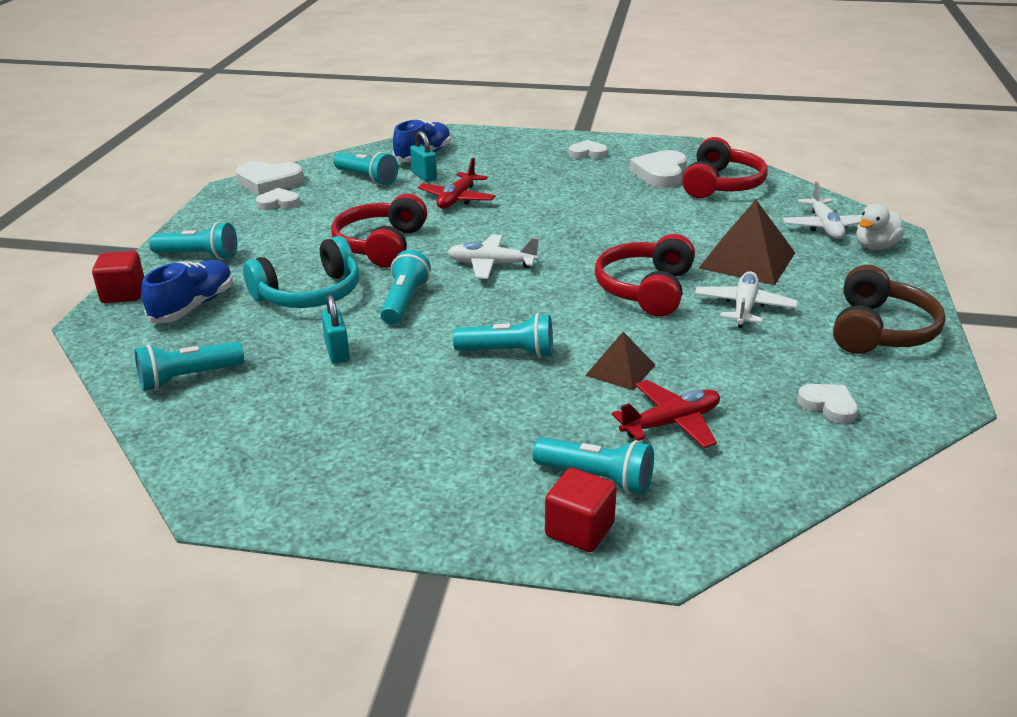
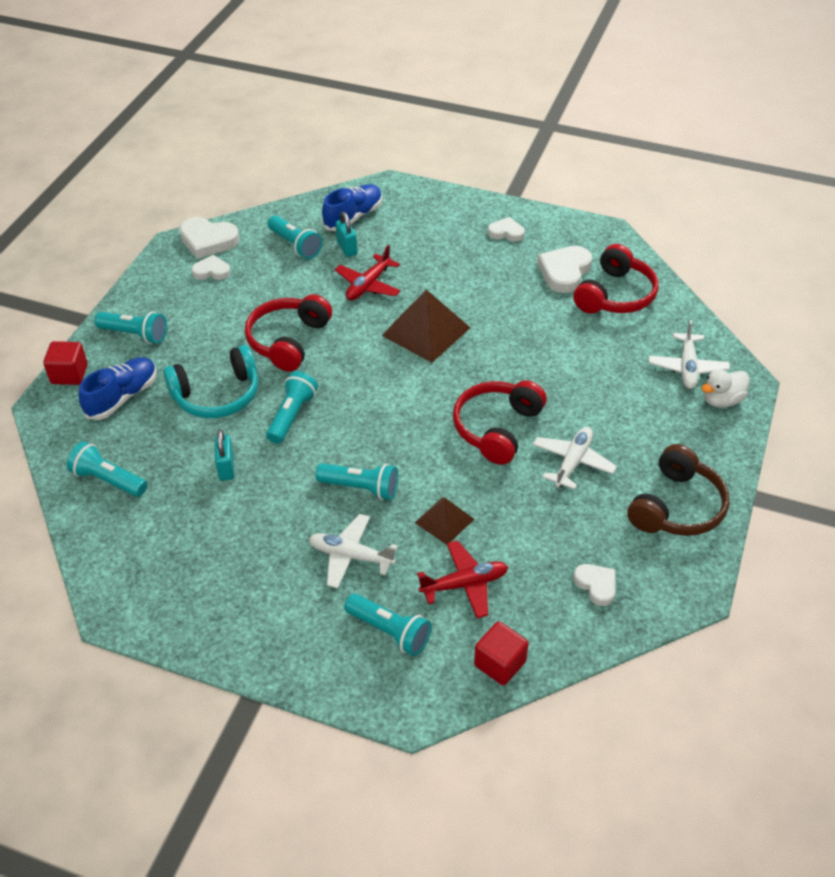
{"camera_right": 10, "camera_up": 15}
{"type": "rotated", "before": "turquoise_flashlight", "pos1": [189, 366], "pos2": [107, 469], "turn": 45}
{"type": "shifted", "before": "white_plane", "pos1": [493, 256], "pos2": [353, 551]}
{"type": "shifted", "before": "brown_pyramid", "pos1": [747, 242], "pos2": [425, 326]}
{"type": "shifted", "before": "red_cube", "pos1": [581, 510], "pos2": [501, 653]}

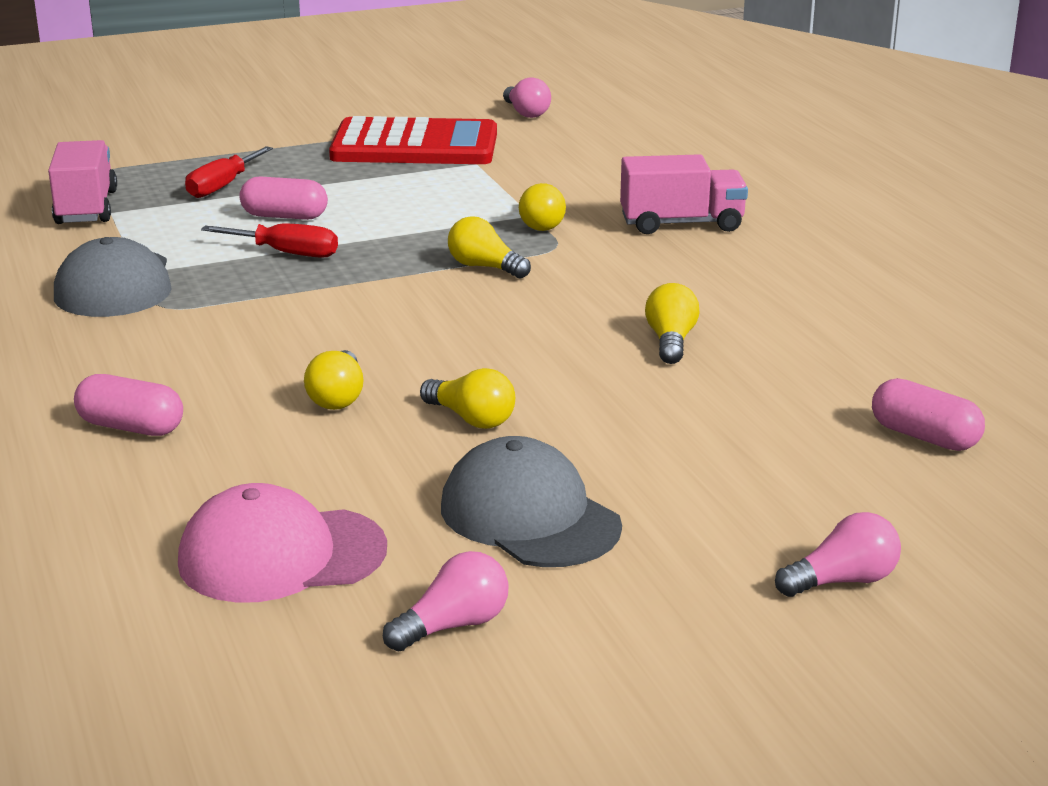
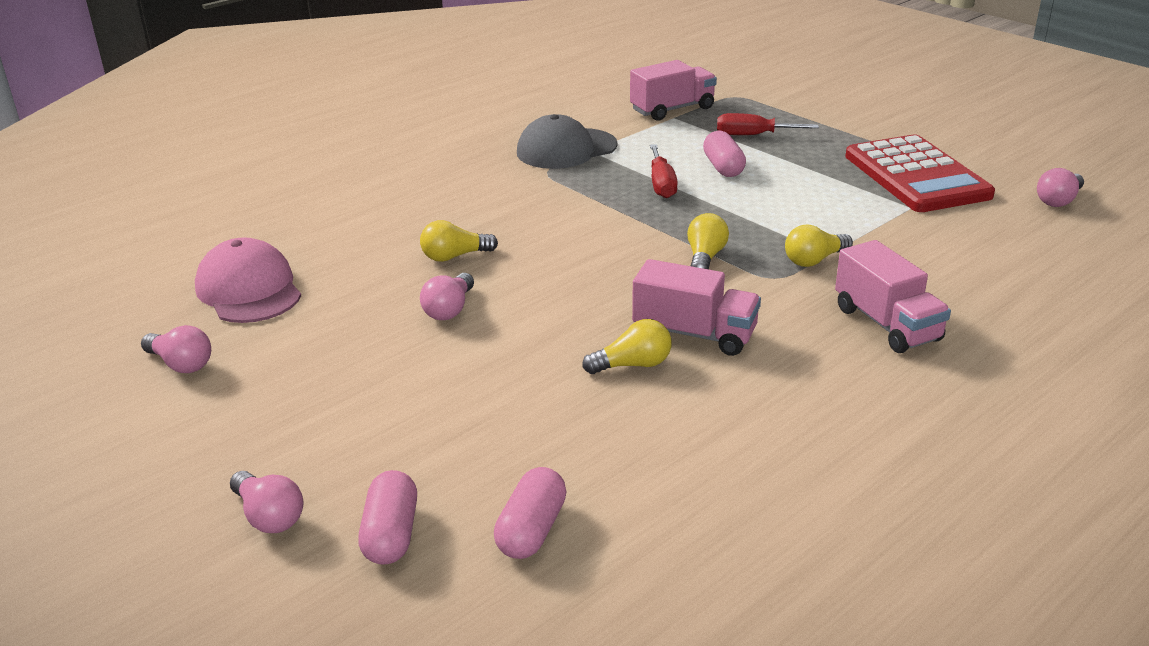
{"camera_right": 70, "camera_up": 5}
{"type": "shifted", "before": "pink_capsule", "pos1": [128, 405], "pos2": [387, 517]}
{"type": "repainted", "before": "yellow_light_bulb", "after": "pink_light_bulb", "pos1": [467, 398], "pos2": [447, 296]}
{"type": "new", "after": "pink_truck", "pos2": [696, 307]}
{"type": "gone", "before": "grey_cap", "pos1": [531, 501]}

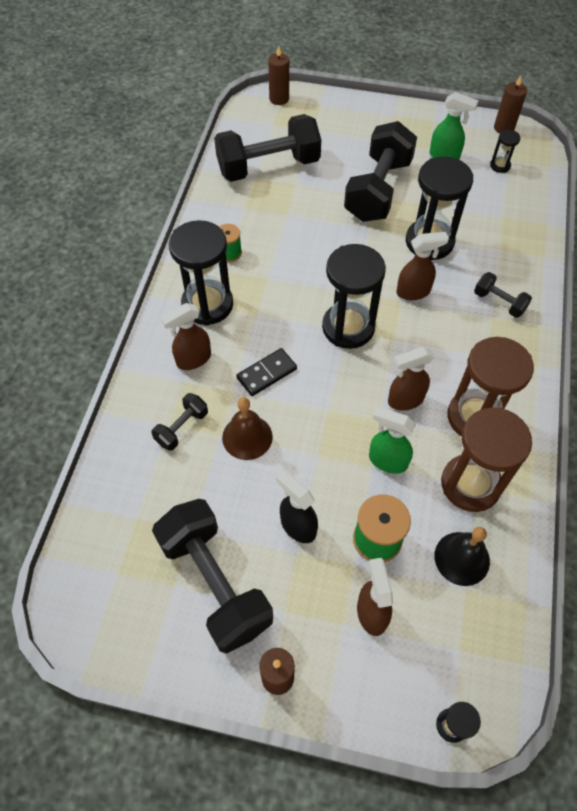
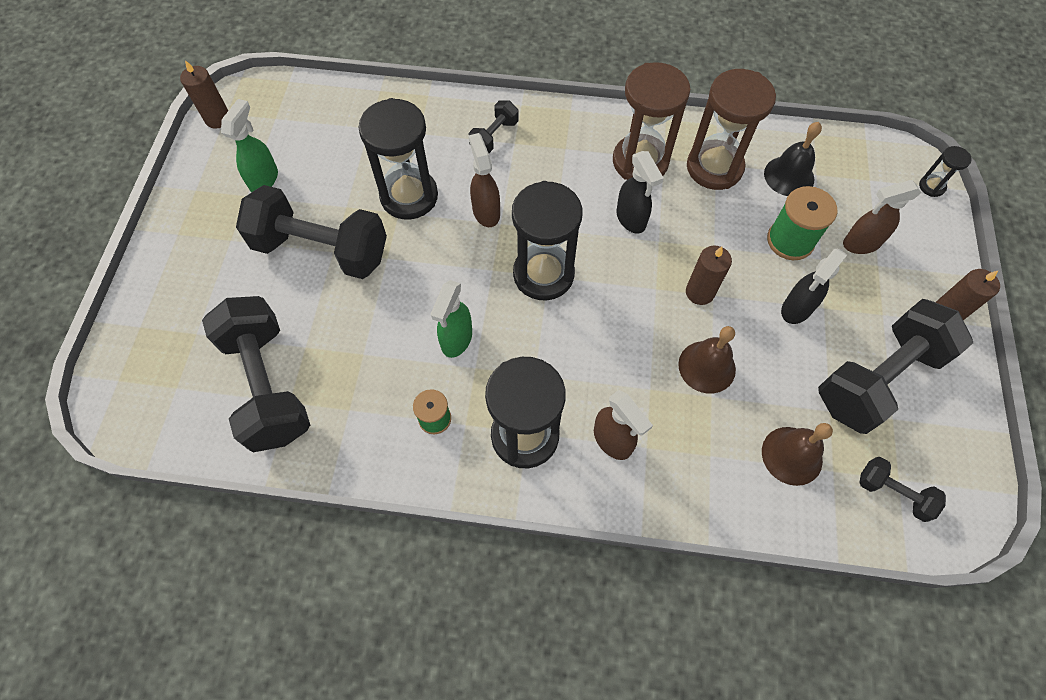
{"camera_right": -95, "camera_up": 5}
{"type": "shifted", "before": "green_spray_bottle", "pos1": [392, 440], "pos2": [451, 319]}
{"type": "repainted", "before": "brown_spray_bottle", "after": "black_spray_bottle", "pos1": [411, 379], "pos2": [640, 192]}
{"type": "shifted", "before": "brown_candle", "pos1": [278, 75], "pos2": [709, 275]}
{"type": "new", "after": "brown_bell", "pos2": [797, 454]}
{"type": "shifted", "before": "black_dumbbell", "pos1": [180, 422], "pos2": [902, 489]}
{"type": "gone", "before": "black_domino", "pos1": [266, 372]}
{"type": "gone", "before": "black_hourglass", "pos1": [505, 151]}

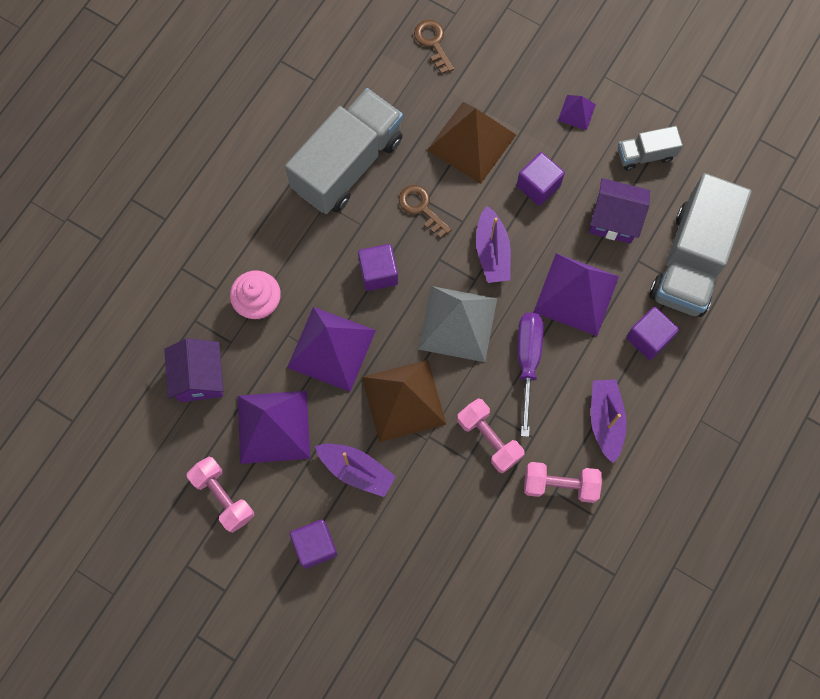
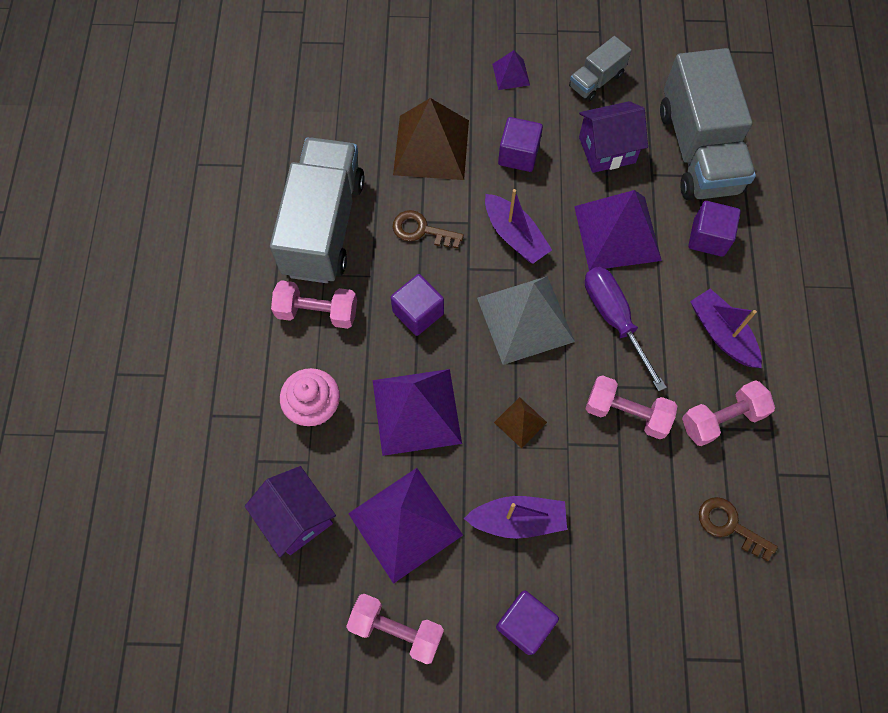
{"camera_right": -30, "camera_up": -5}
{"type": "new", "after": "pink_dumbbell", "pos2": [314, 304]}
{"type": "scaled", "before": "brown_pyramid", "pos1": [404, 401], "pos2": [520, 422], "scale": 0.47}
{"type": "shifted", "before": "brown_key", "pos1": [434, 47], "pos2": [738, 529]}

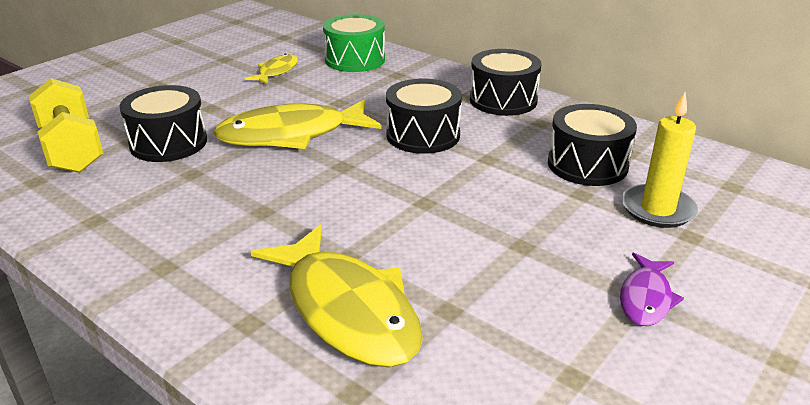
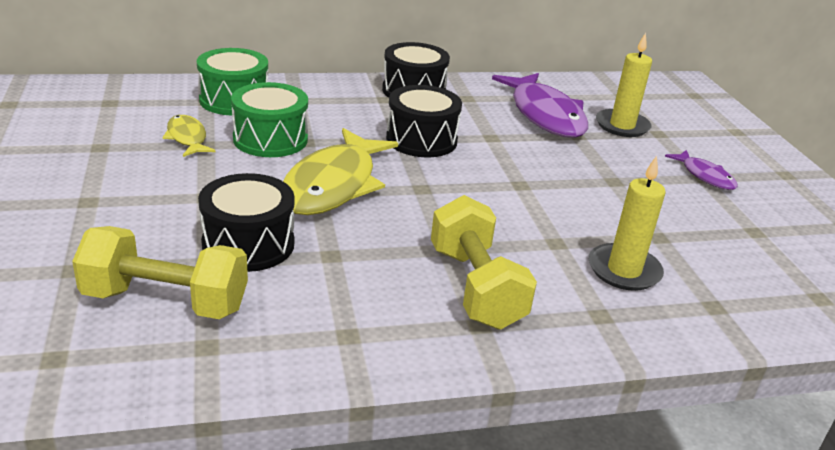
{"camera_right": -55, "camera_up": 0}
{"type": "new", "after": "green_drum", "pos2": [269, 119]}
{"type": "new", "after": "yellow_dumbbell", "pos2": [484, 262]}
{"type": "swapped", "before": "black_drum", "after": "purple_fish", "pos1": [592, 145], "pos2": [540, 105]}
{"type": "swapped", "before": "yellow_fish", "after": "yellow_candle", "pos1": [337, 295], "pos2": [627, 223]}

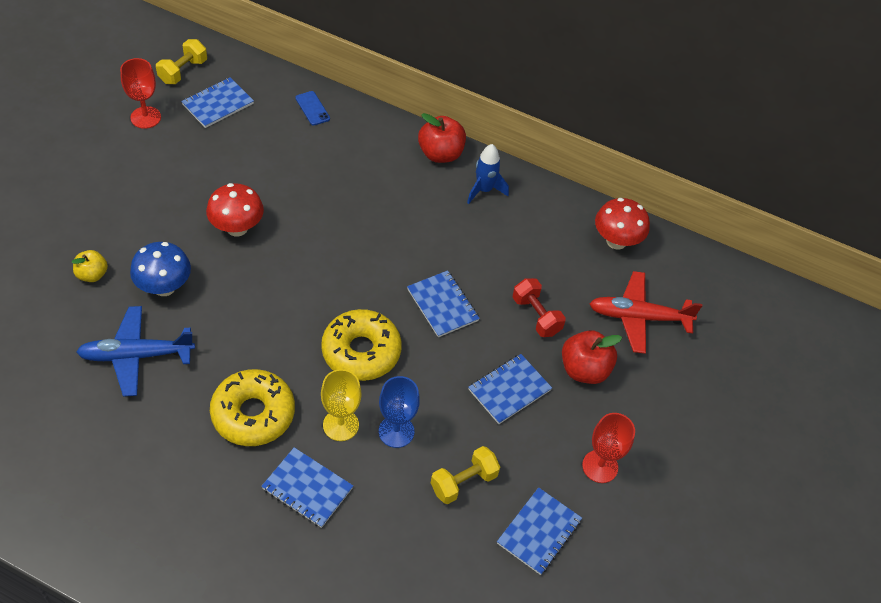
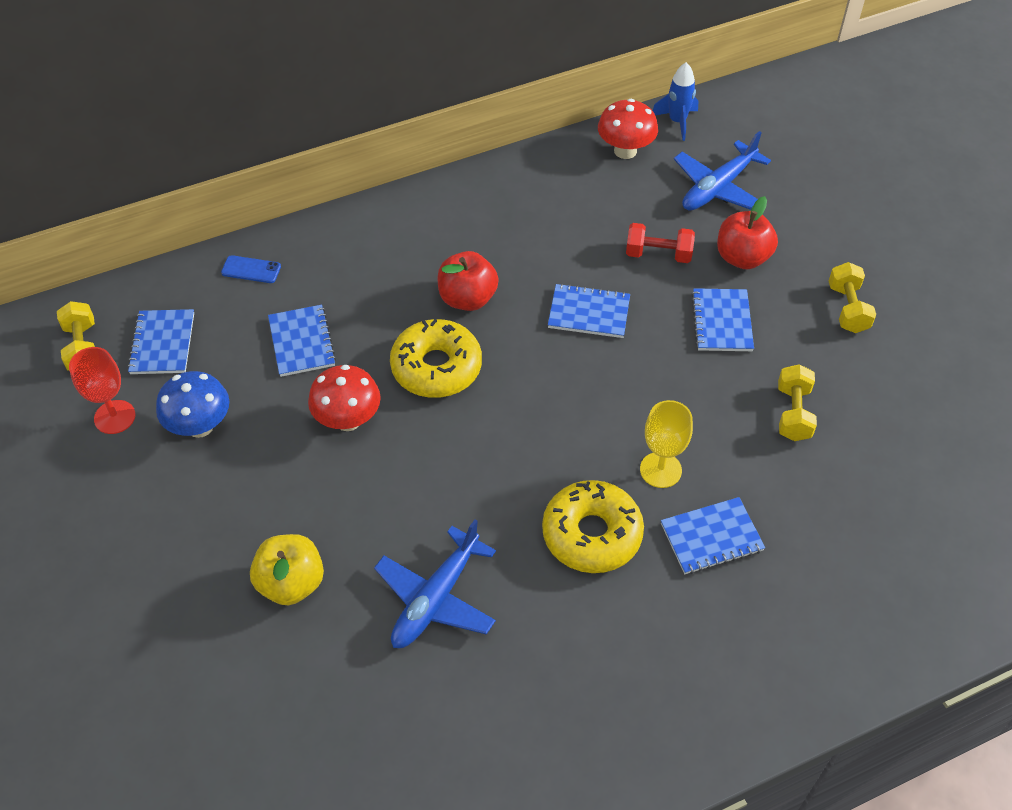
{"camera_right": -45, "camera_up": 0}
{"type": "shifted", "before": "blue_mushroom", "pos1": [160, 269], "pos2": [192, 404]}
{"type": "scaled", "before": "yellow_apple", "pos1": [90, 266], "pos2": [287, 569], "scale": 1.61}
{"type": "shifted", "before": "blue_notebook", "pos1": [539, 531], "pos2": [302, 341]}
{"type": "shifted", "before": "yellow_donut", "pos1": [361, 345], "pos2": [436, 358]}
{"type": "shifted", "before": "red_apple", "pos1": [442, 138], "pos2": [468, 281]}
{"type": "shifted", "before": "blue_rocket", "pos1": [488, 174], "pos2": [676, 101]}
{"type": "repainted", "before": "red_plane", "after": "blue_plane", "pos1": [646, 312], "pos2": [722, 170]}
{"type": "swapped", "before": "red_goblet", "after": "yellow_dumbbell", "pos1": [608, 448], "pos2": [852, 297]}
{"type": "gone", "before": "blue_goblet", "pos1": [399, 412]}

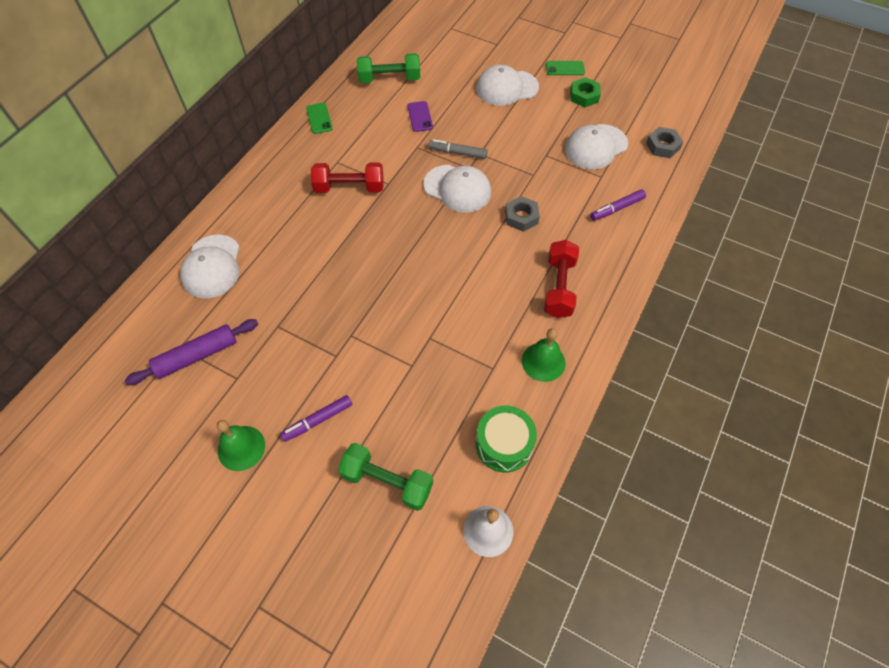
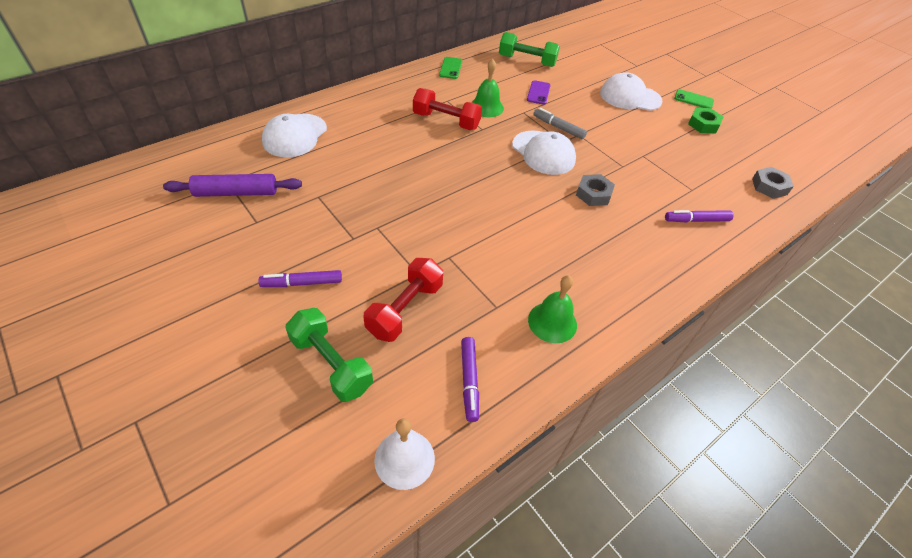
{"camera_right": 20, "camera_up": -10}
{"type": "shifted", "before": "red_dumbbell", "pos1": [561, 279], "pos2": [403, 300]}
{"type": "swapped", "before": "green_drum", "after": "purple_marker", "pos1": [506, 439], "pos2": [470, 379]}
{"type": "shifted", "before": "green_bell", "pos1": [241, 445], "pos2": [488, 88]}
{"type": "gone", "before": "white_cap", "pos1": [596, 146]}

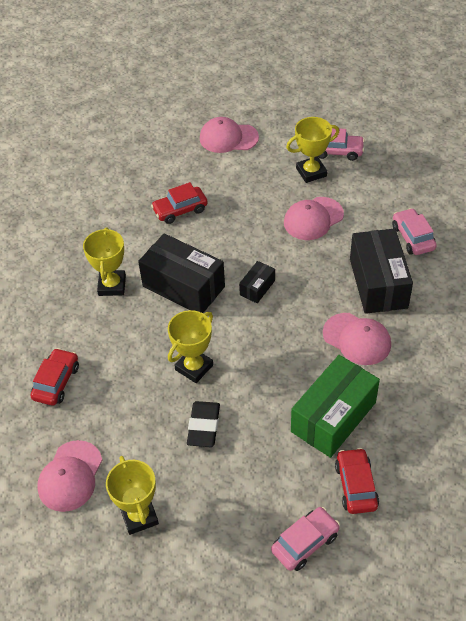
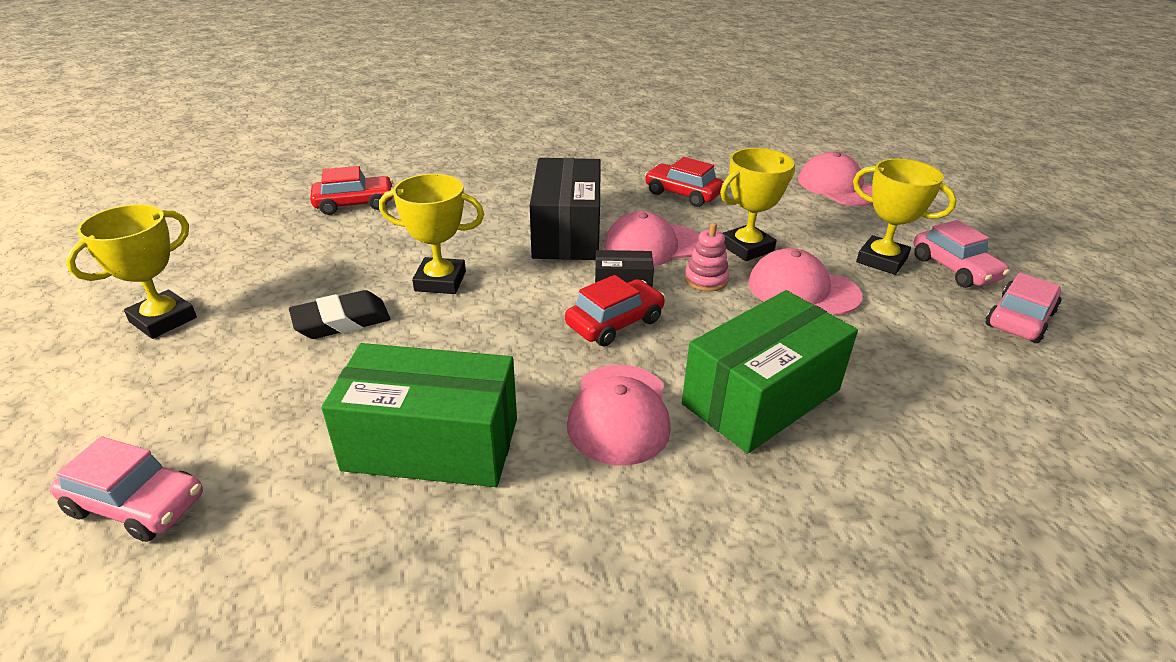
{"camera_right": 55, "camera_up": -15}
{"type": "shifted", "before": "red_car", "pos1": [357, 481], "pos2": [615, 311]}
{"type": "shifted", "before": "pink_cap", "pos1": [69, 476], "pos2": [652, 238]}
{"type": "repainted", "before": "black_box", "after": "green_box", "pos1": [381, 271], "pos2": [770, 371]}
{"type": "new", "after": "pink_stacking_toy", "pos2": [706, 257]}
{"type": "shifted", "before": "yellow_trophy", "pos1": [104, 261], "pos2": [757, 204]}
{"type": "shifted", "before": "pink_car", "pos1": [414, 231], "pos2": [1024, 308]}

